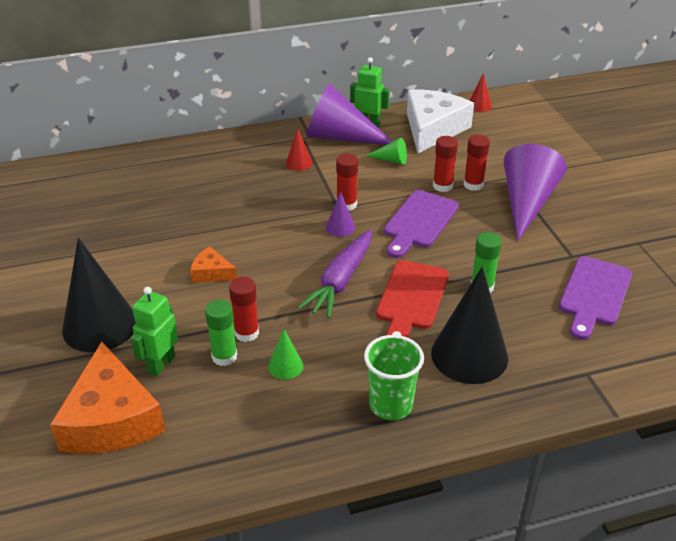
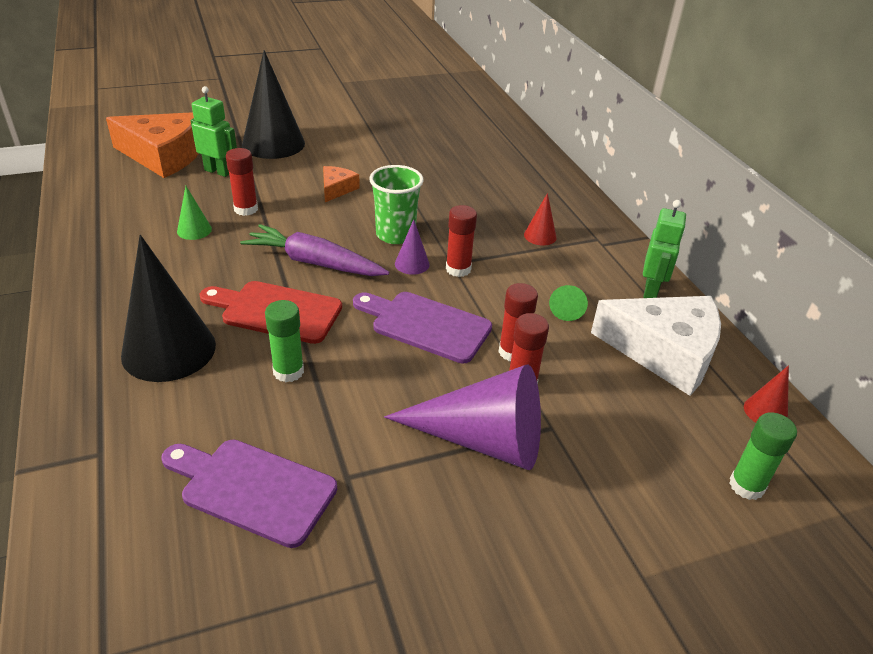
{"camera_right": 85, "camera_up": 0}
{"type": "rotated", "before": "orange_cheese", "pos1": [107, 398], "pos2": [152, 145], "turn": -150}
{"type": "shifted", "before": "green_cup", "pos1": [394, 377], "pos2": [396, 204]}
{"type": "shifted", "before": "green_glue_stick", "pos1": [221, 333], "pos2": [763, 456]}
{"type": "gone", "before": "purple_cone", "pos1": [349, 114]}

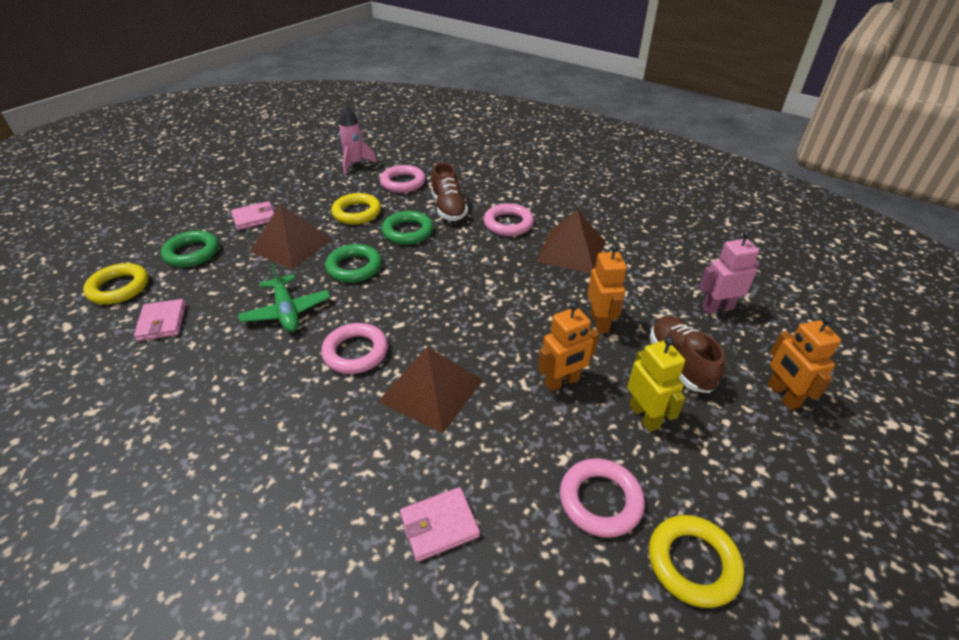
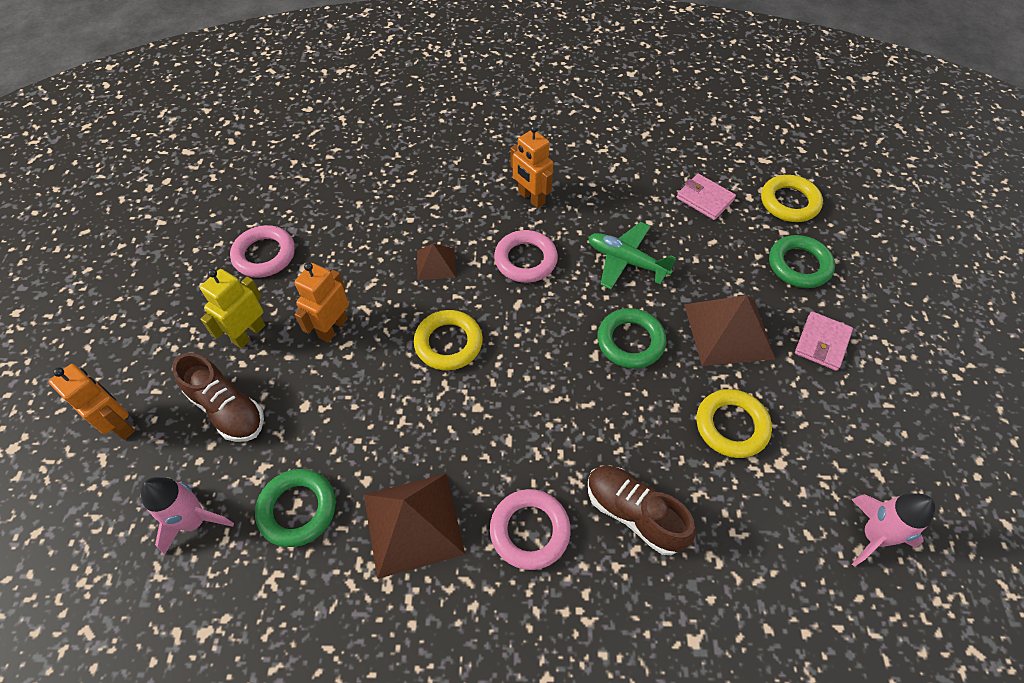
{"camera_right": 145, "camera_up": 15}
{"type": "swapped", "before": "pink_robot", "after": "pink_rocket", "pos1": [729, 272], "pos2": [187, 516]}
{"type": "rotated", "before": "yellow_robot", "pos1": [656, 384], "pos2": [232, 309], "turn": 90}
{"type": "shifted", "before": "green_ring", "pos1": [407, 228], "pos2": [295, 508]}
{"type": "shifted", "before": "yellow_ring", "pos1": [696, 561], "pos2": [448, 340]}
{"type": "scaled", "before": "brown_pyramid", "pos1": [430, 390], "pos2": [436, 262], "scale": 0.55}
{"type": "shifted", "before": "orange_robot", "pos1": [607, 288], "pos2": [531, 166]}
{"type": "gone", "before": "pink_ring", "pos1": [403, 179]}
{"type": "gone", "before": "pink_wallet", "pos1": [440, 524]}

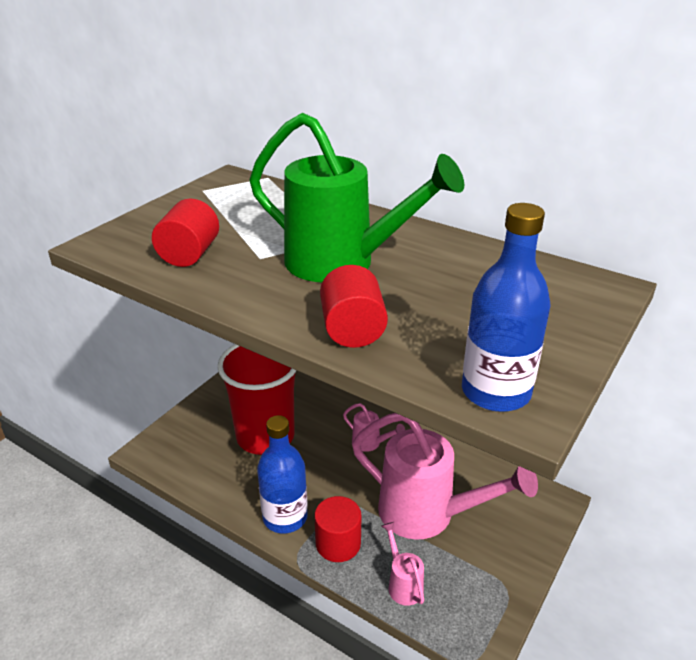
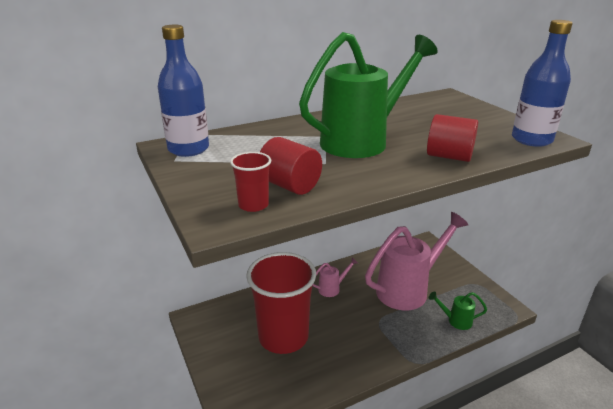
{"camera_right": -60, "camera_up": -5}
{"type": "shifted", "before": "blue_bottle", "pos1": [282, 474], "pos2": [183, 91]}
{"type": "new", "after": "red_cup", "pos2": [250, 182]}
{"type": "repainted", "before": "pink_watering_can", "after": "green_watering_can", "pos1": [402, 564], "pos2": [458, 310]}
{"type": "gone", "before": "red_cylinder", "pos1": [337, 529]}

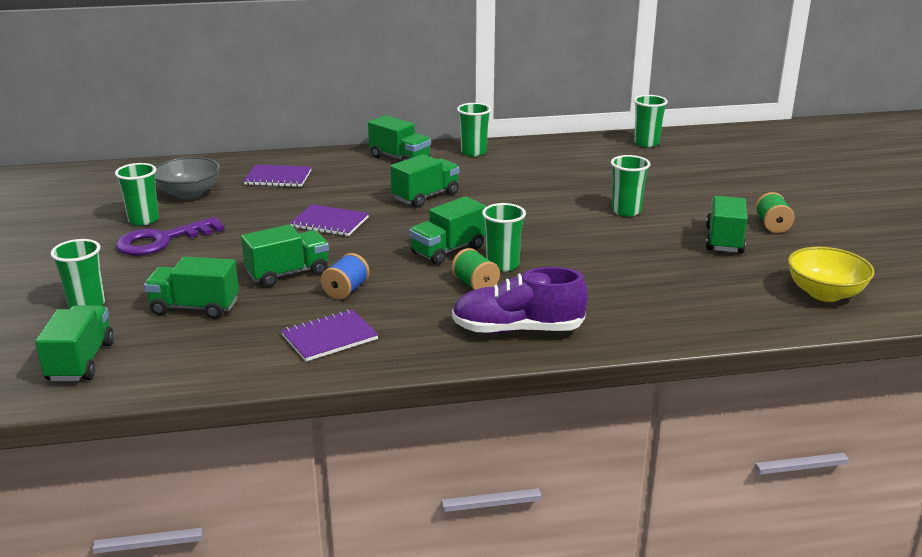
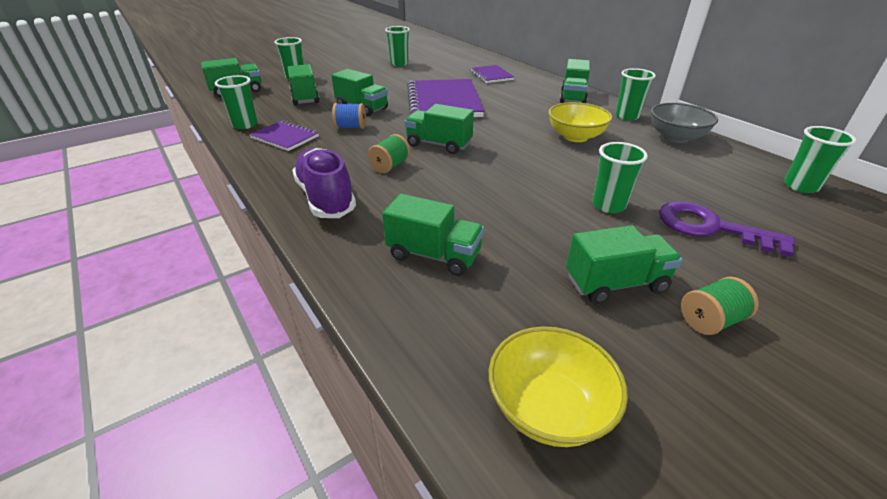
{"camera_right": 65, "camera_up": 10}
{"type": "shifted", "before": "green_cup", "pos1": [504, 237], "pos2": [236, 102]}
{"type": "shifted", "before": "green_truck", "pos1": [424, 180], "pos2": [433, 235]}
{"type": "scaled", "before": "purple_notebook", "pos1": [329, 220], "pos2": [445, 98], "scale": 1.92}
{"type": "new", "after": "yellow_bowl", "pos2": [580, 122]}
{"type": "shifted", "before": "grey_bowl", "pos1": [187, 178], "pos2": [684, 123]}
{"type": "shifted", "before": "purple_key", "pos1": [170, 236], "pos2": [727, 229]}

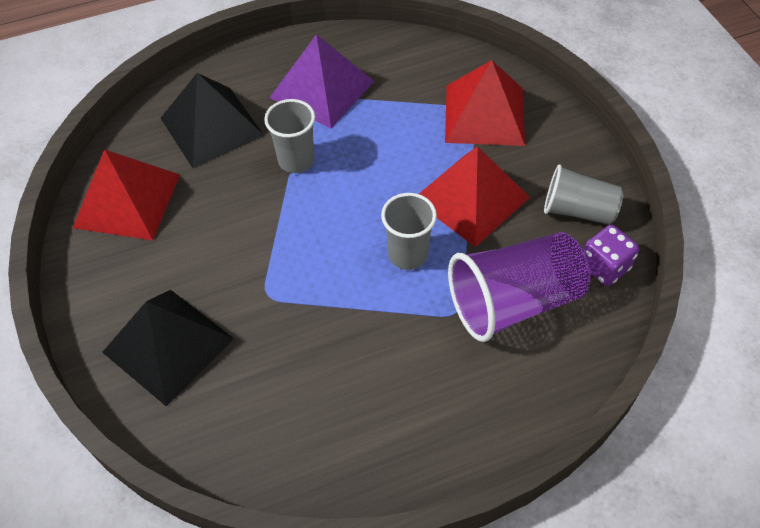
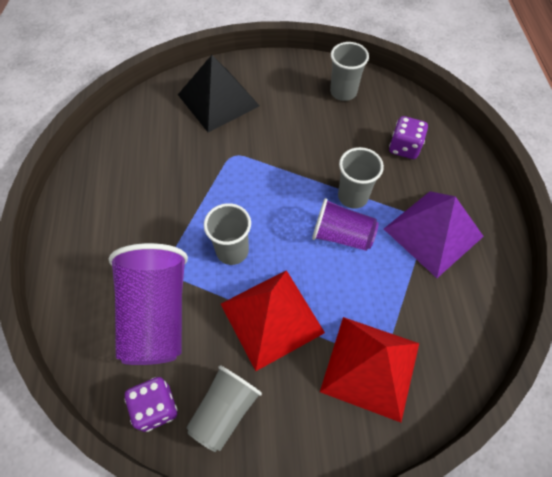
{"camera_right": 105, "camera_up": 5}
{"type": "new", "after": "purple_cup", "pos2": [345, 224]}
{"type": "swapped", "before": "red_pyramid", "after": "grey_cup", "pos1": [126, 194], "pos2": [349, 71]}
{"type": "swapped", "before": "black_pyramid", "after": "purple_dice", "pos1": [212, 120], "pos2": [408, 137]}

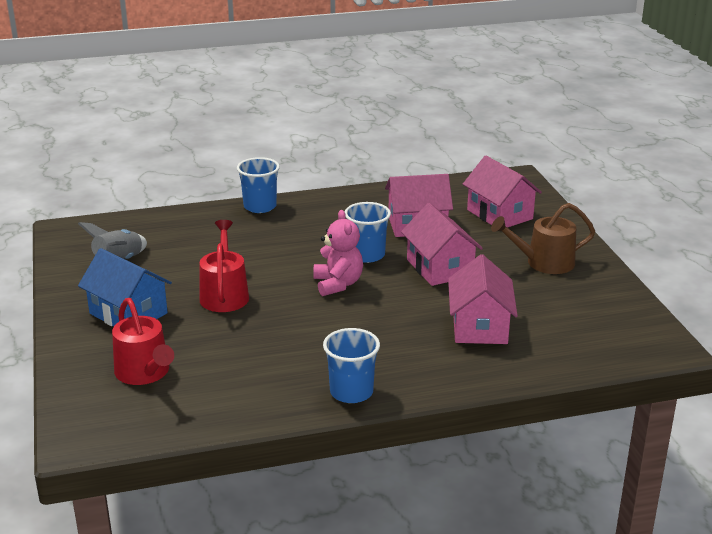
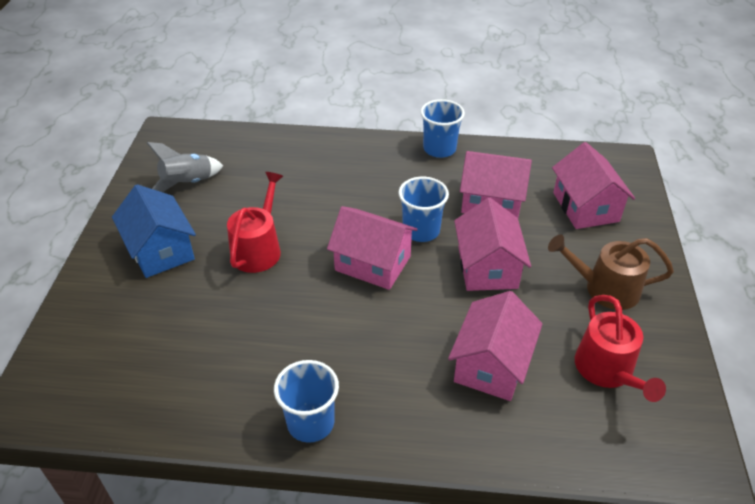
{"camera_right": 20, "camera_up": 15}
{"type": "swapped", "before": "pink_teddy_bear", "after": "pink_house", "pos1": [338, 253], "pos2": [372, 248]}
{"type": "shifted", "before": "blue_cup", "pos1": [258, 185], "pos2": [443, 128]}
{"type": "shifted", "before": "red_watering_can", "pos1": [143, 341], "pos2": [620, 348]}

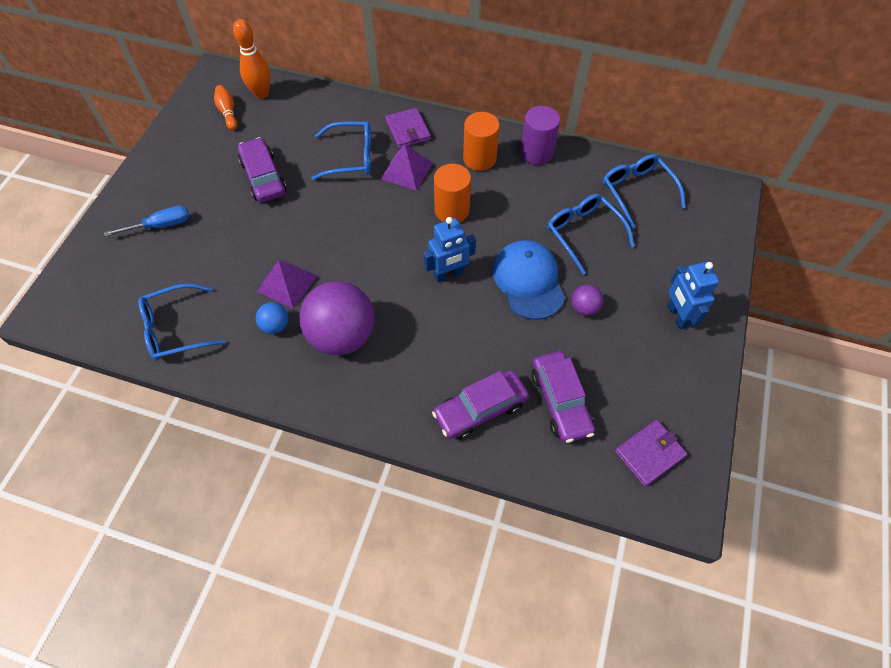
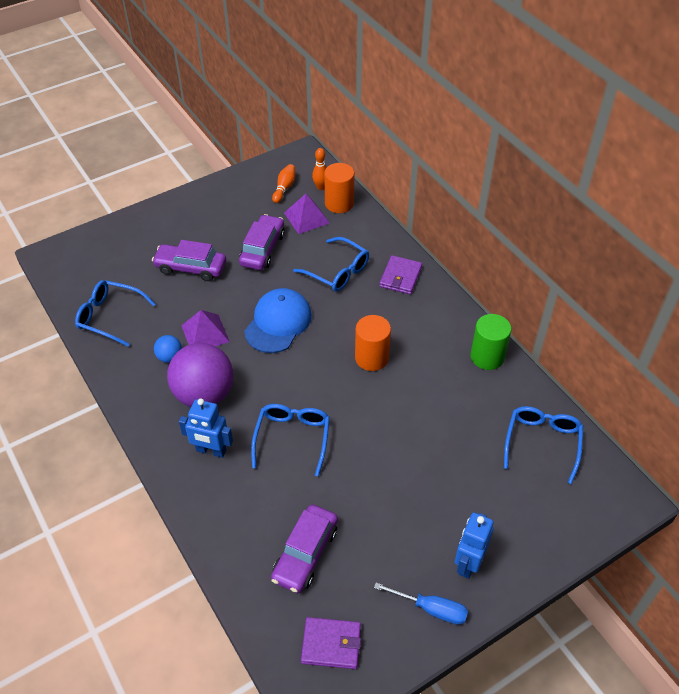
{"camera_right": 40, "camera_up": -10}
{"type": "shifted", "before": "purple_car", "pos1": [480, 405], "pos2": [189, 260]}
{"type": "shifted", "before": "blue_robot", "pos1": [450, 250], "pos2": [206, 428]}
{"type": "shifted", "before": "blue_cap", "pos1": [529, 280], "pos2": [278, 320]}
{"type": "shifted", "before": "blue_glasses", "pos1": [591, 234], "pos2": [290, 440]}
{"type": "shifted", "before": "purple_pyramid", "pos1": [407, 167], "pos2": [307, 214]}
{"type": "scaled", "before": "orange_bowling_pin", "pos1": [252, 59], "pos2": [319, 169], "scale": 0.64}
{"type": "shifted", "before": "orange_cylinder", "pos1": [481, 141], "pos2": [339, 188]}
{"type": "shifted", "before": "blue_screwdriver", "pos1": [146, 221], "pos2": [421, 604]}
{"type": "repainted", "before": "purple_cylinder", "after": "green_cylinder", "pos1": [540, 135], "pos2": [491, 342]}
{"type": "gone", "before": "purple_ball", "pos1": [587, 300]}

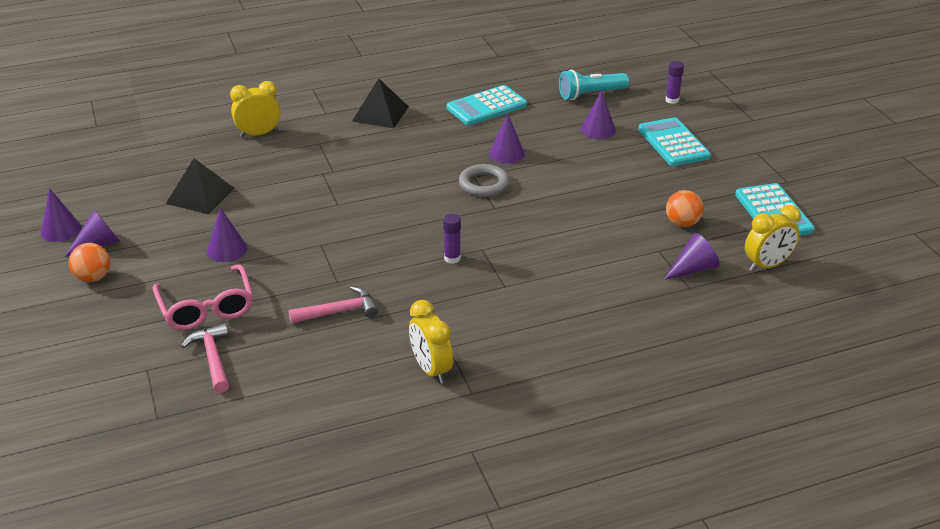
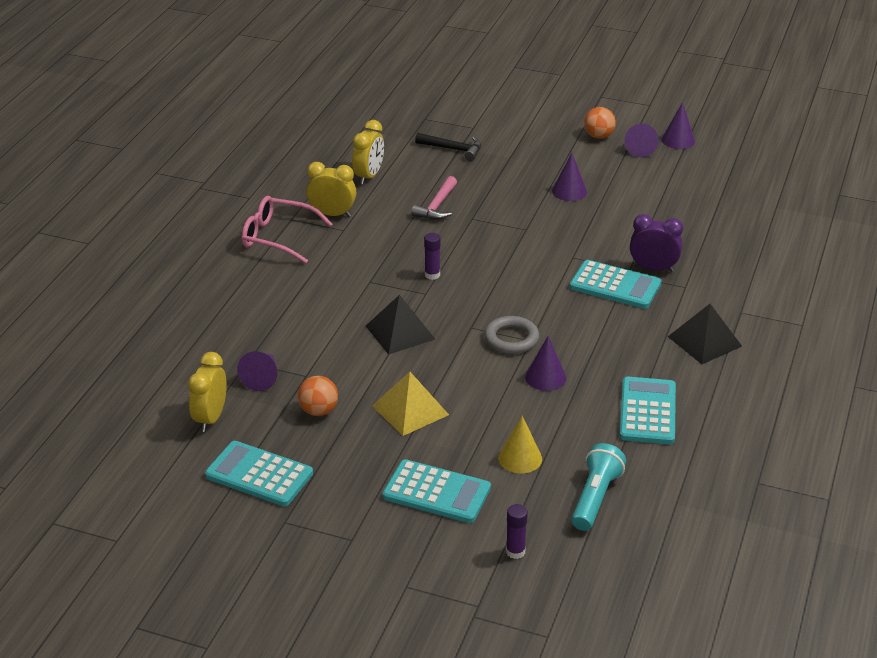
{"camera_right": 130, "camera_up": 0}
{"type": "shifted", "before": "pink_glasses", "pos1": [203, 297], "pos2": [286, 230]}
{"type": "shifted", "before": "yellow_clock", "pos1": [255, 109], "pos2": [368, 152]}
{"type": "shifted", "before": "black_pyramid", "pos1": [200, 186], "pos2": [400, 325]}
{"type": "new", "after": "yellow_pyramid", "pos2": [410, 404]}
{"type": "repainted", "before": "pink_hammer", "after": "black_hammer", "pos1": [205, 358], "pos2": [448, 147]}
{"type": "repainted", "before": "purple_cone", "after": "yellow_cone", "pos1": [598, 114], "pos2": [520, 445]}
{"type": "new", "after": "turquoise_calculator", "pos2": [616, 284]}
{"type": "new", "after": "purple_clock", "pos2": [656, 243]}

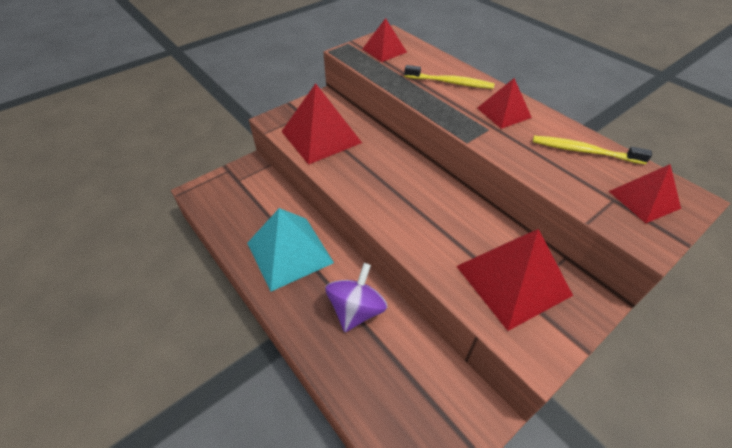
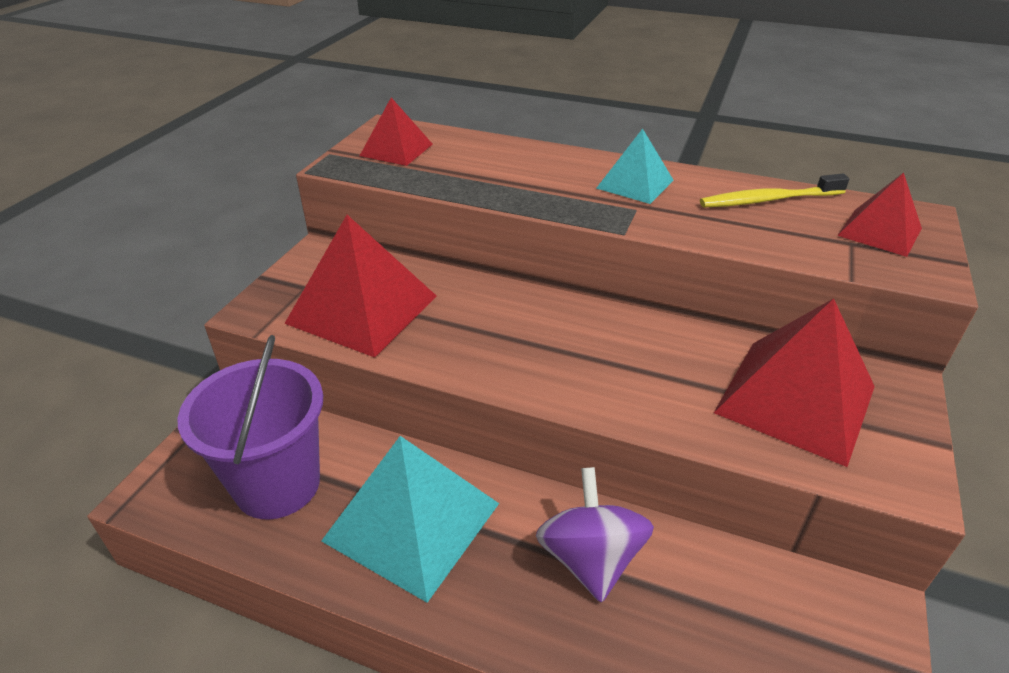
{"camera_right": -30, "camera_up": -10}
{"type": "new", "after": "purple_bucket", "pos2": [250, 427]}
{"type": "repainted", "before": "red_pyramid", "after": "turquoise_pyramid", "pos1": [504, 103], "pos2": [635, 166]}
{"type": "gone", "before": "yellow_toothbrush", "pos1": [449, 77]}

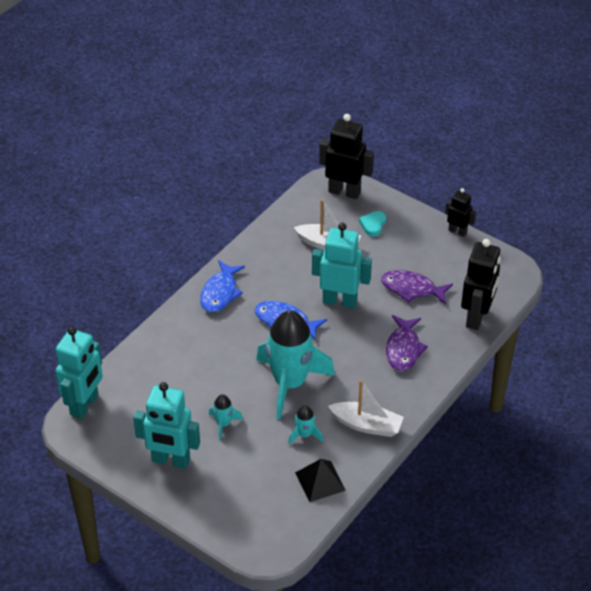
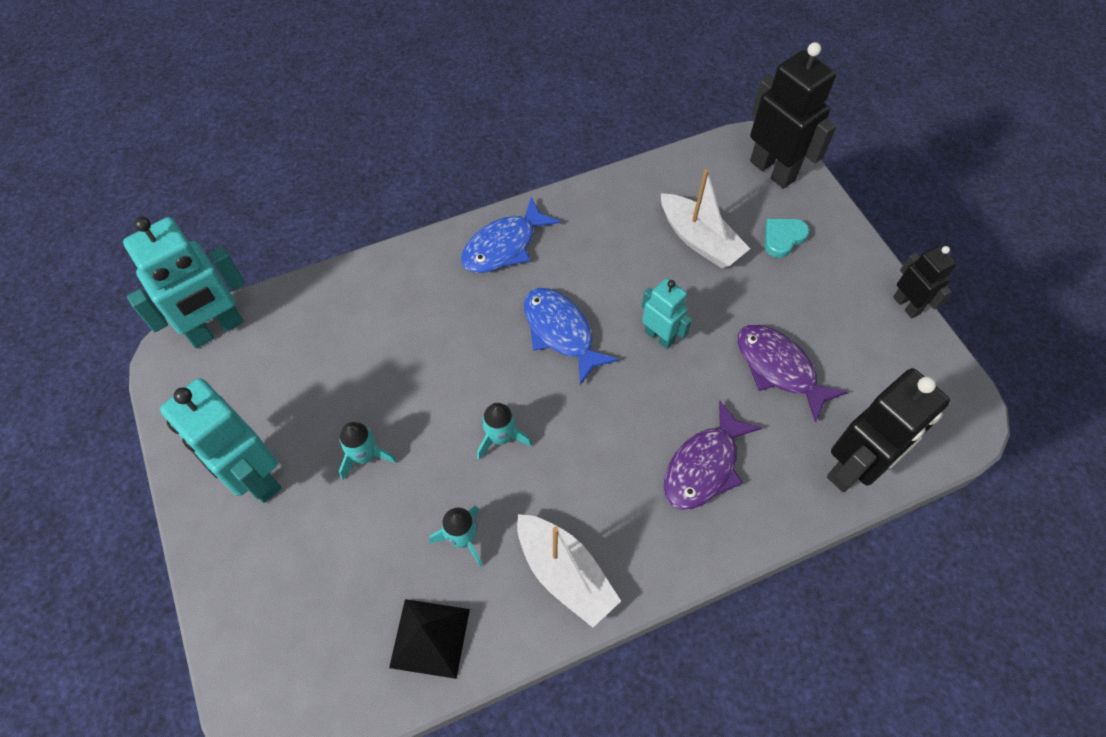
{"camera_right": 30, "camera_up": 15}
{"type": "scaled", "before": "turquoise_rocket", "pos1": [295, 364], "pos2": [504, 431], "scale": 0.42}
{"type": "scaled", "before": "turquoise_robot", "pos1": [342, 265], "pos2": [667, 313], "scale": 0.57}

